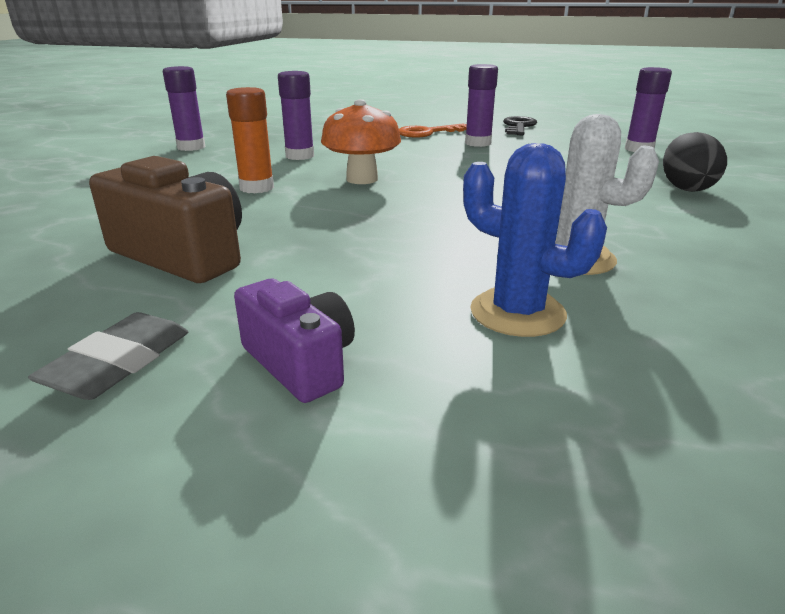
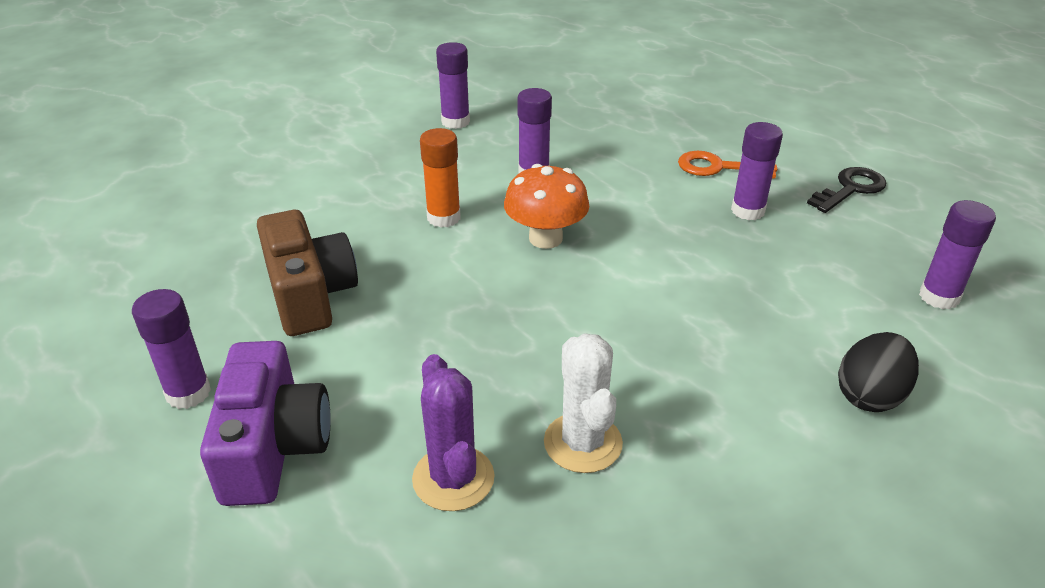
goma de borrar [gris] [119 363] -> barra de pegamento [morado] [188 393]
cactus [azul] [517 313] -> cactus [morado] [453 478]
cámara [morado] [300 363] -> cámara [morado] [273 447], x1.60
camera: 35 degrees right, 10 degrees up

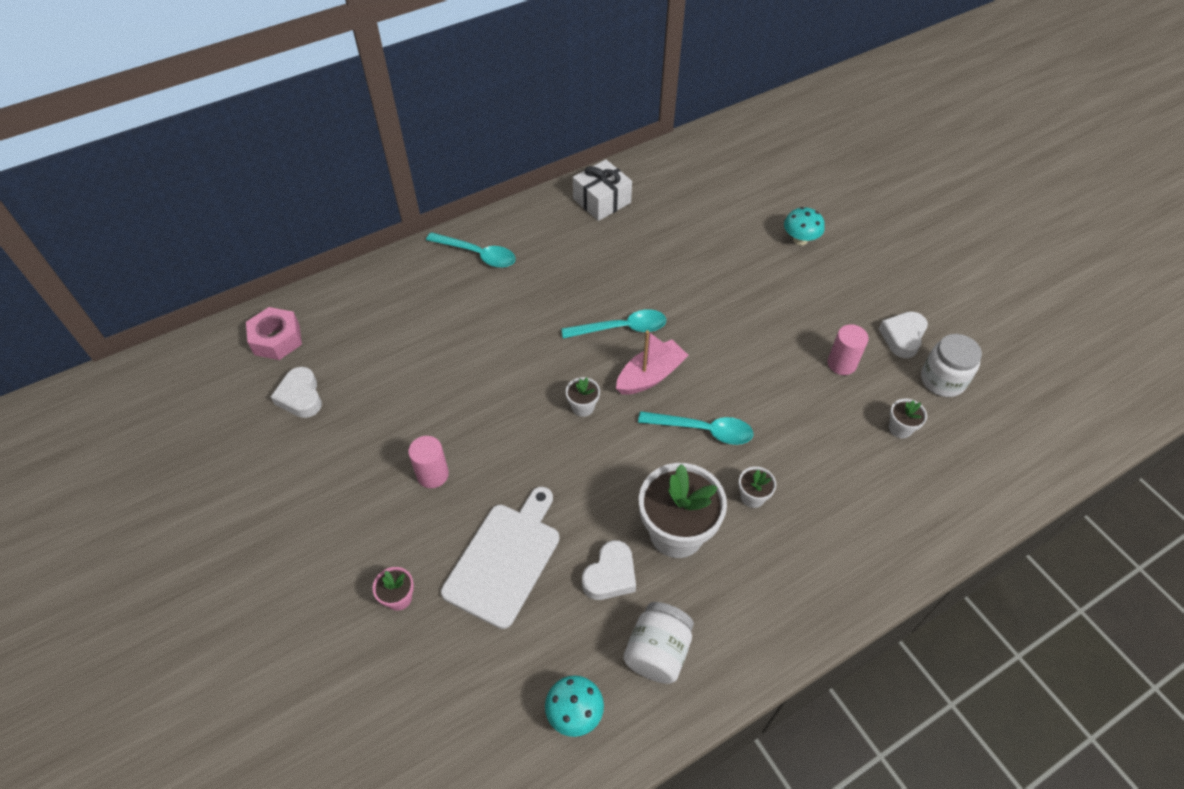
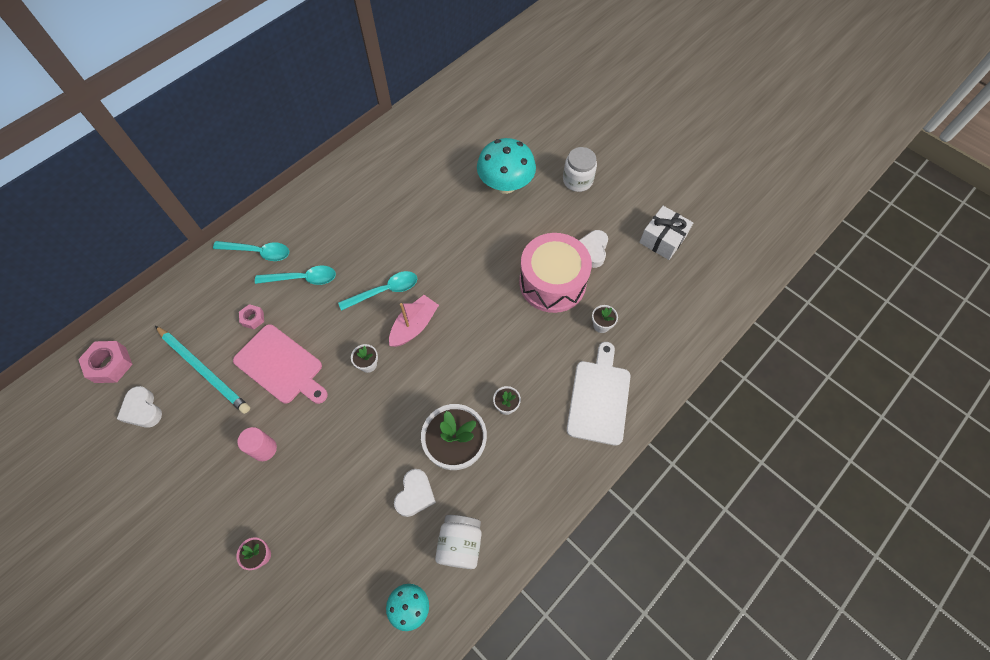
none -> lápiz [turquesa] [204 370]
none -> tabla de cortar [rosa] [281 366]
none -> tuerca [rosa] [253 318]
tabla de cortar [blanco] [505 559] -> tabla de cortar [blanco] [599 398], shifted
regalo [blanco] [602 201] -> regalo [blanco] [662 239], shifted
cuchara [turquesa] [703 430] -> cuchara [turquesa] [303 278], shifted
tarro [blanco] [942 380] -> tarro [blanco] [577 180], shifted
cilindro [rosa] [841 363] -> tambor [rosa] [552 282]
seta [turquesa] [800 240] -> seta [turquesa] [505 185], x1.86
camera: 15 degrees left, 10 degrees up

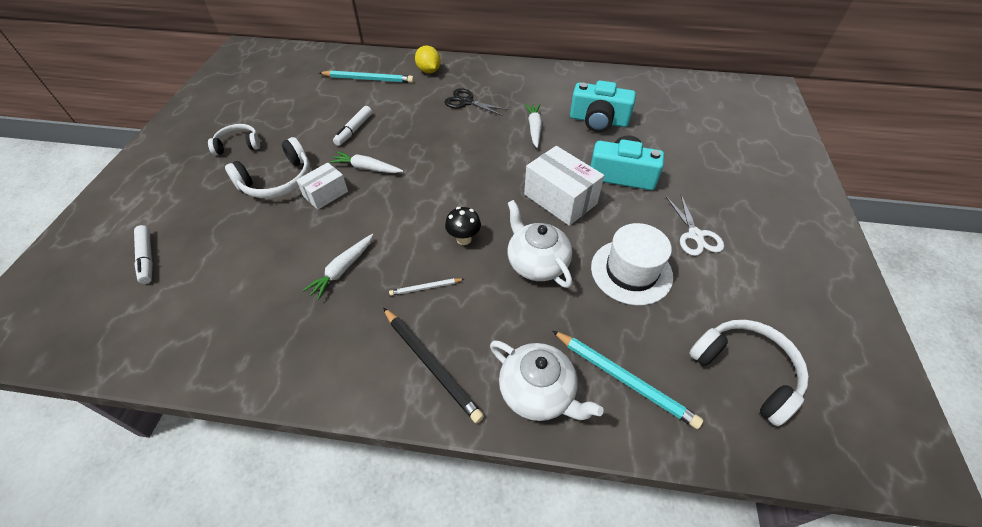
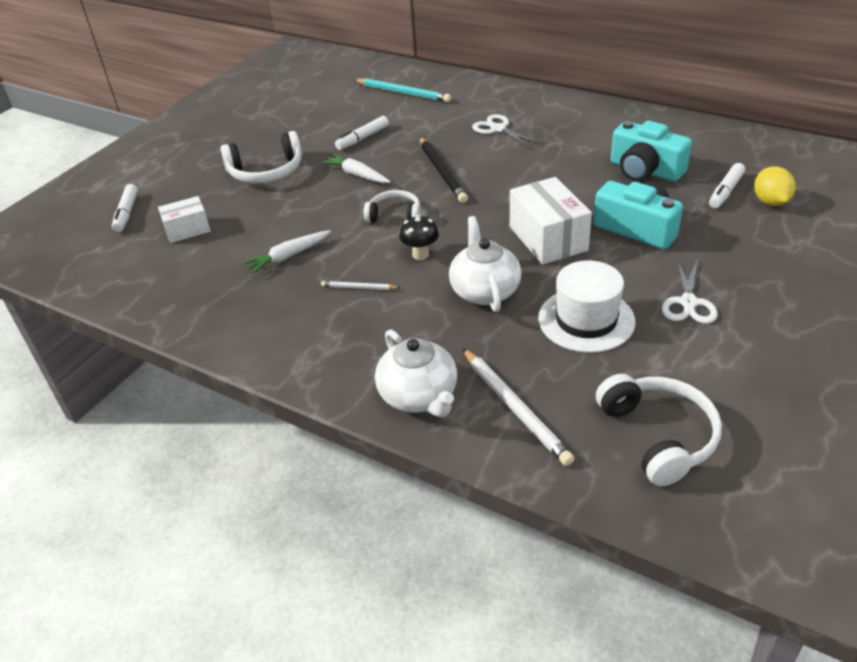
zanahoria [blanco] [534 128] -> none
none -> rotulador [blanco] [725 191]
auriculares [blanco] [238 145] -> auriculares [blanco] [394 215], shifted
caja [blanco] [326 194] -> caja [blanco] [187 230], shifted
lápiz [negro] [430 364] -> lápiz [negro] [442 172], shifted
limón [amarillo] [429 71] -> limón [amarillo] [770 202], shifted
tijeras [negro] [466 102] -> tijeras [blanco] [498 129]
lápiz [turquesa] [623 379] -> lápiz [blanco] [514 408]
camera: 25 degrees right, 10 degrees down

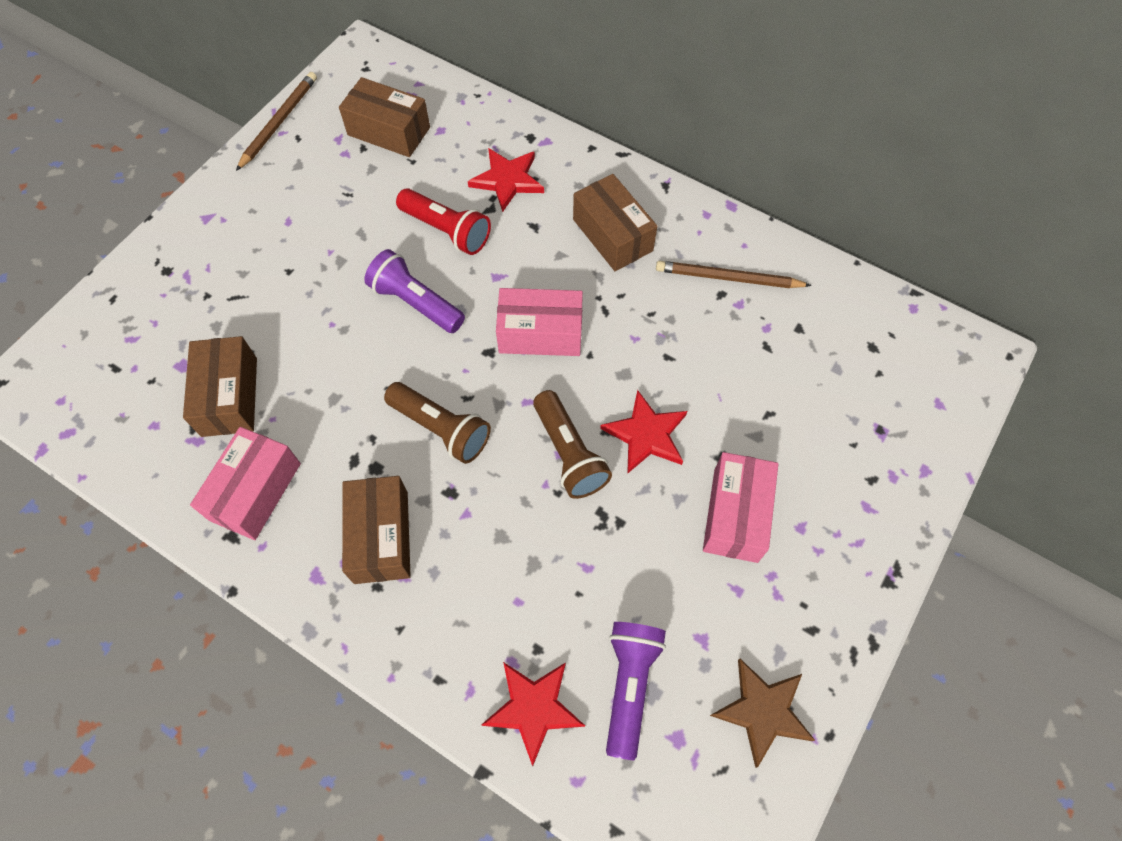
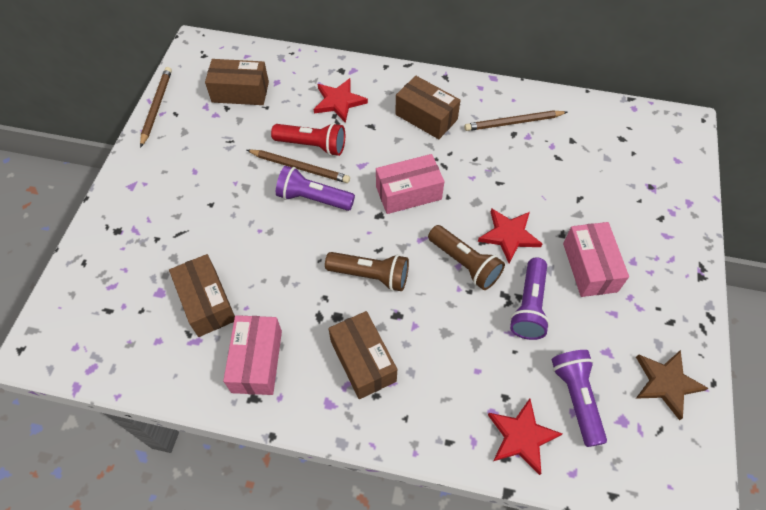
none -> lápiz [marrón] [300 167]
none -> lámpara de mano [morado] [529 306]
camera: 20 degrees left, 5 degrees down

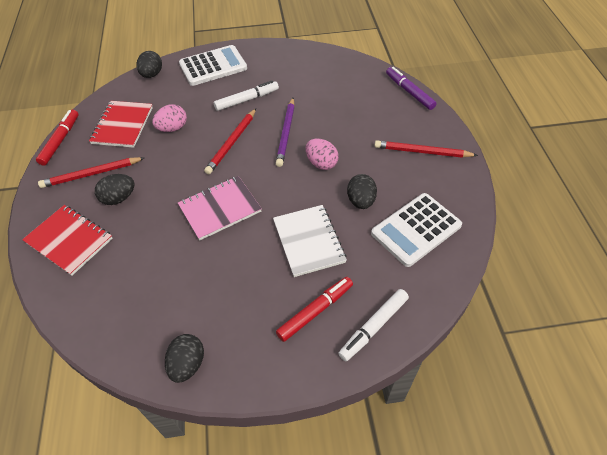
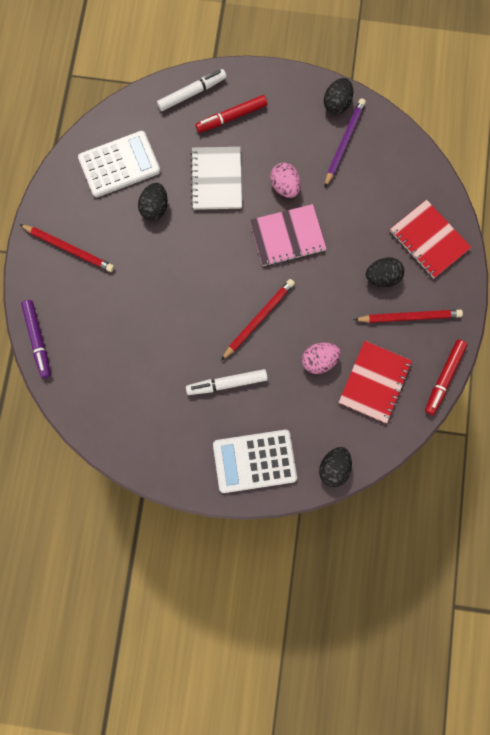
lápiz [morado] [286 133] -> lápiz [morado] [344 143], shifted
huevo [rosa] [321 163] -> huevo [rosa] [285 186], shifted
camera: 165 degrees left, 25 degrees up

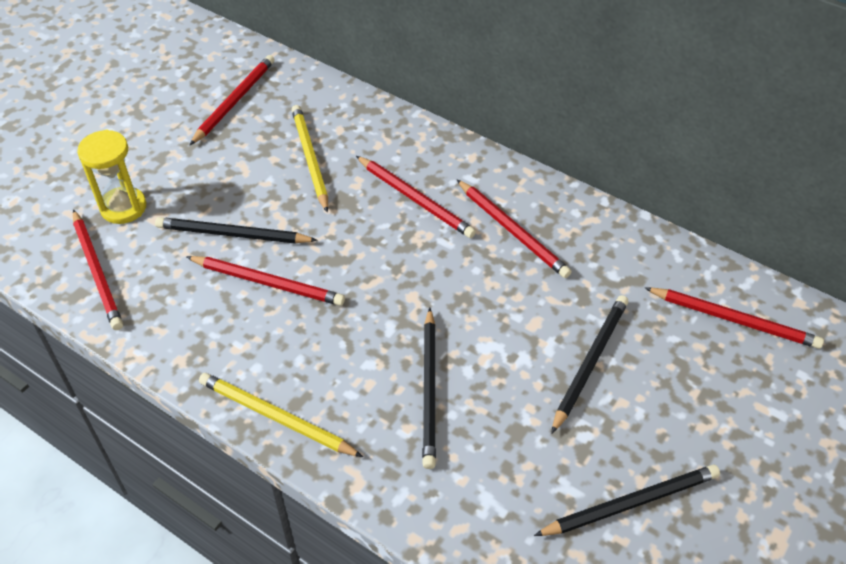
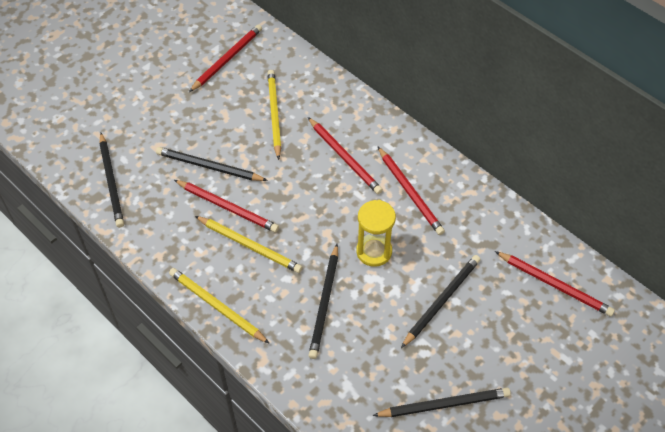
none -> lápiz [amarillo] [249 245]
reloj de arena [amarillo] [123 207] -> reloj de arena [amarillo] [374 251], shifted
lápiz [rojo] [97 272] -> lápiz [negro] [111 182]
camera: 10 degrees right, 5 degrees up

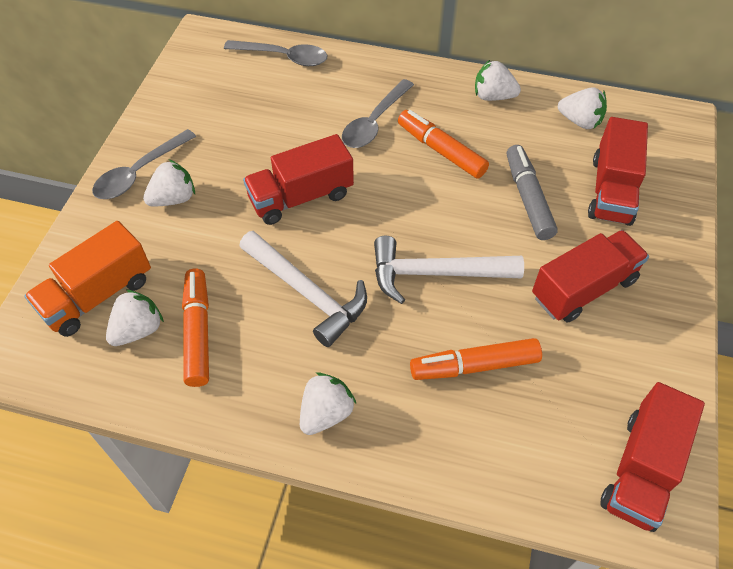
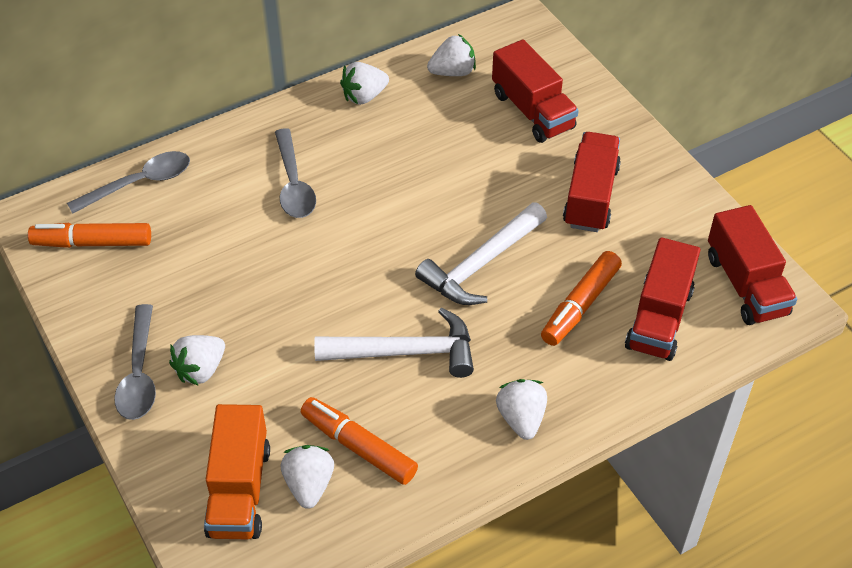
rotulador [gris] [528 198] -> none
camión [rojo] [301 197] -> camión [rojo] [659 318], shifted
rotulador [naranja] [441 150] -> rotulador [naranja] [92 243], shifted
fresa [blanco] [173 198] -> fresa [blanco] [200 370], 150 degrees counterclockwise
camera: 45 degrees left, 5 degrees down

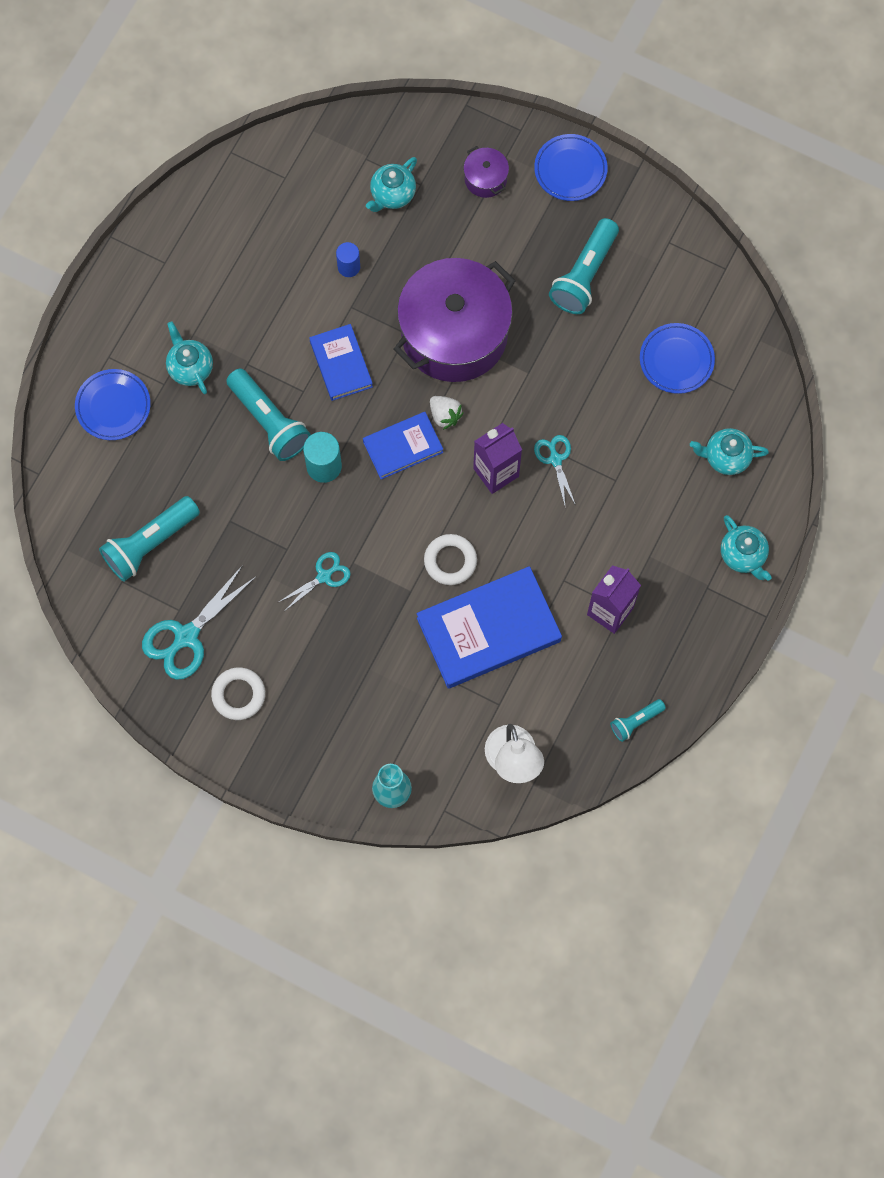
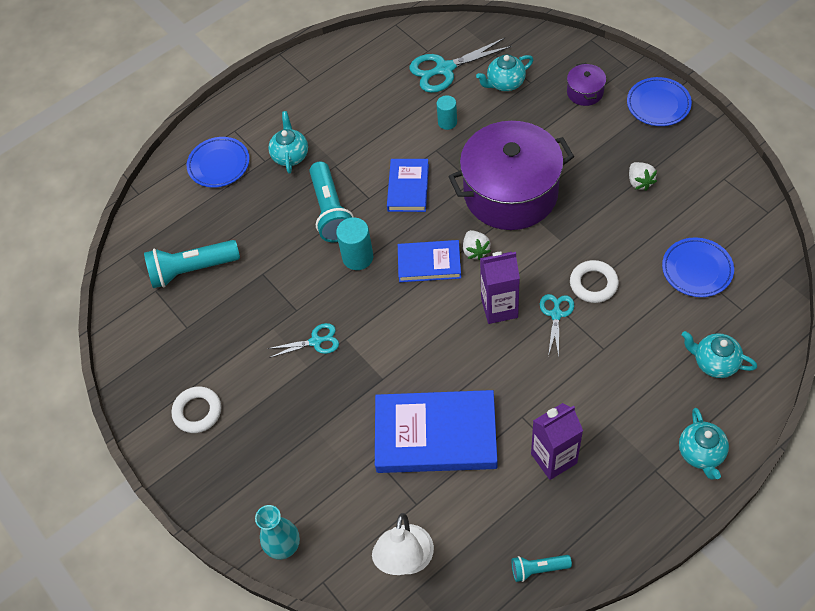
tijeras [turquesa] [186 636] -> tijeras [turquesa] [444 69], shifted
anillo [blanco] [450 561] -> anillo [blanco] [593 284], shifted
lámpara de mano [turquesa] [584 275] -> fresa [blanco] [639 182]
cilindro [azul] [349 267] -> cilindro [turquesa] [447 122]
camera: 30 degrees right, 15 degrees down

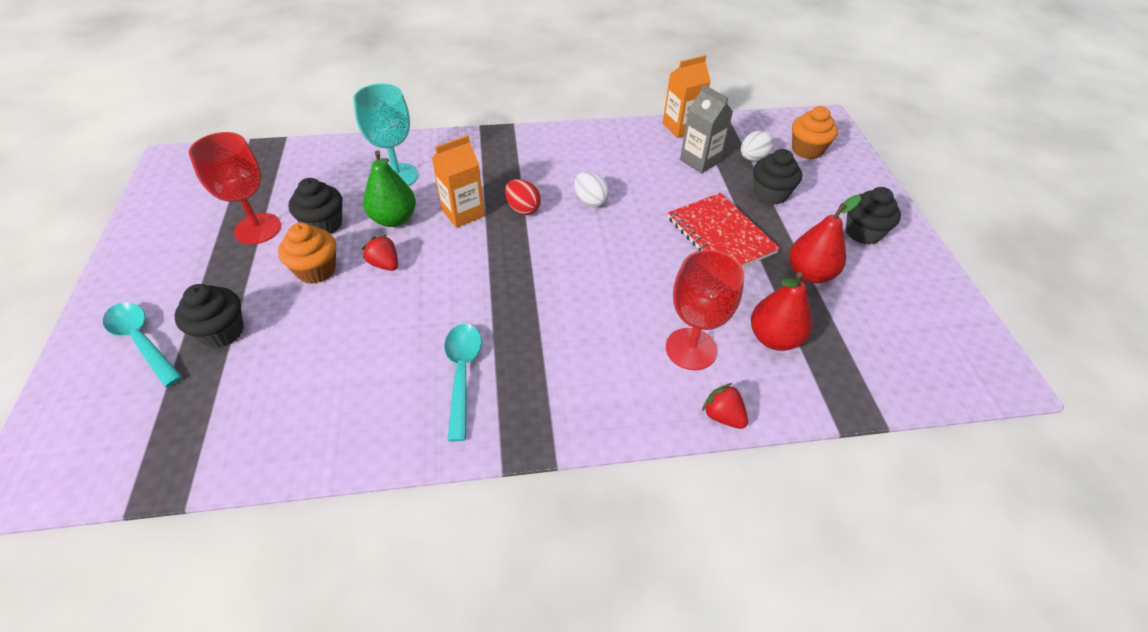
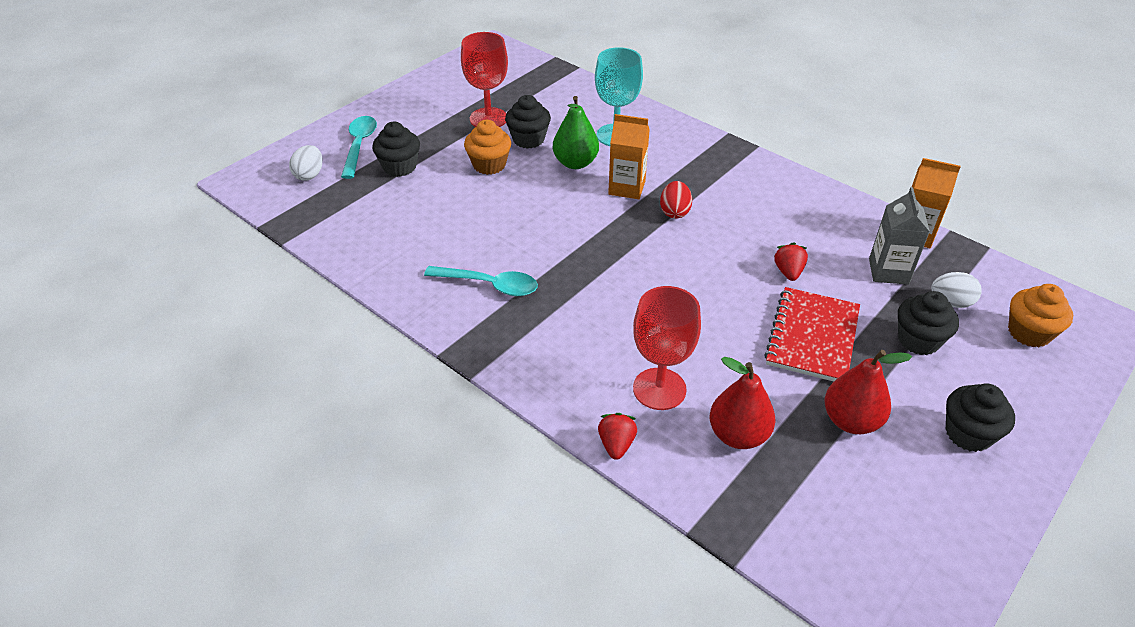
fresa [rojo] [385 264] -> fresa [rojo] [788 272], shifted
huevo [blanco] [590 201] -> huevo [blanco] [309 175], shifted
cuchara [turquesa] [462 374] -> cuchara [turquesa] [489 285], 60 degrees clockwise
camera: 50 degrees right, 5 degrees down

